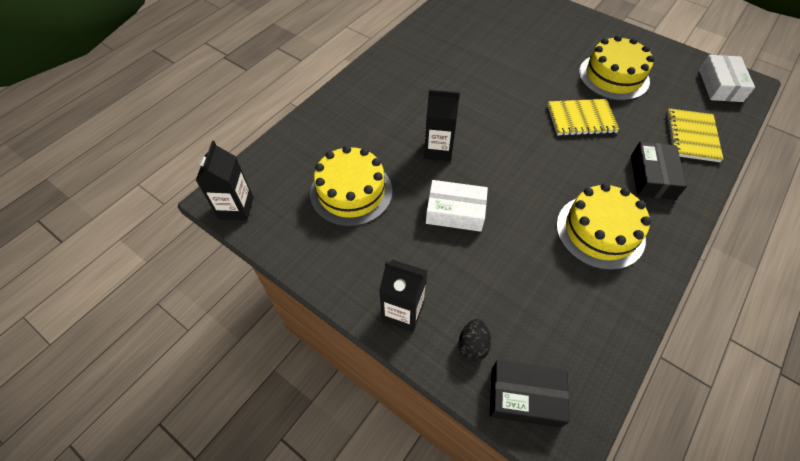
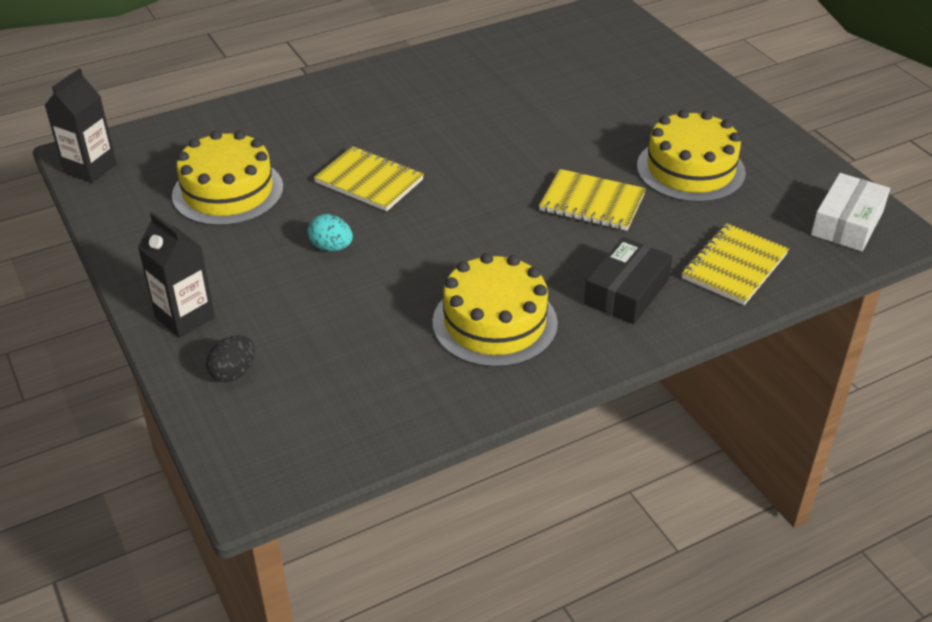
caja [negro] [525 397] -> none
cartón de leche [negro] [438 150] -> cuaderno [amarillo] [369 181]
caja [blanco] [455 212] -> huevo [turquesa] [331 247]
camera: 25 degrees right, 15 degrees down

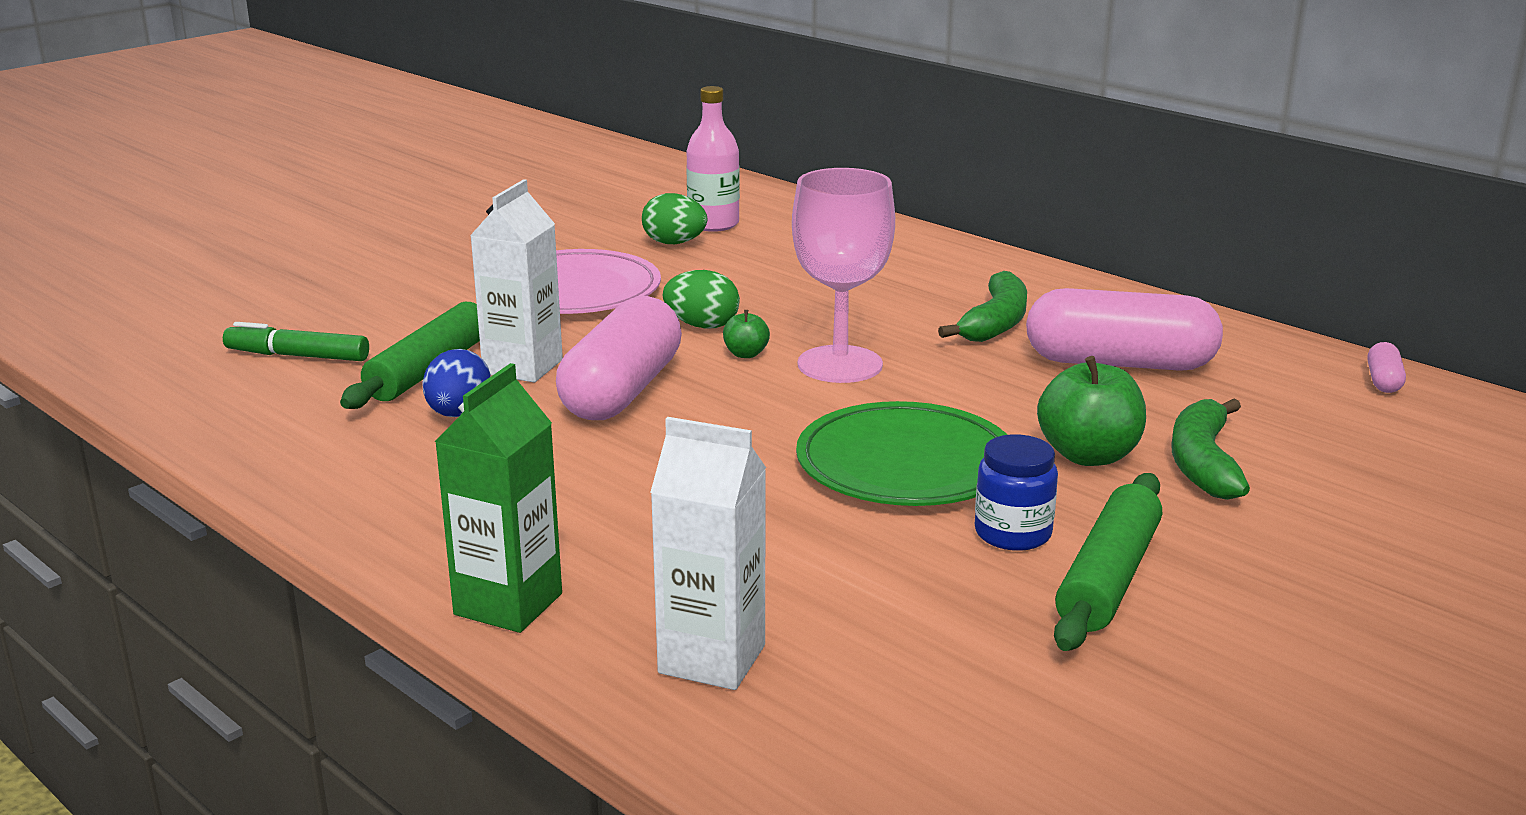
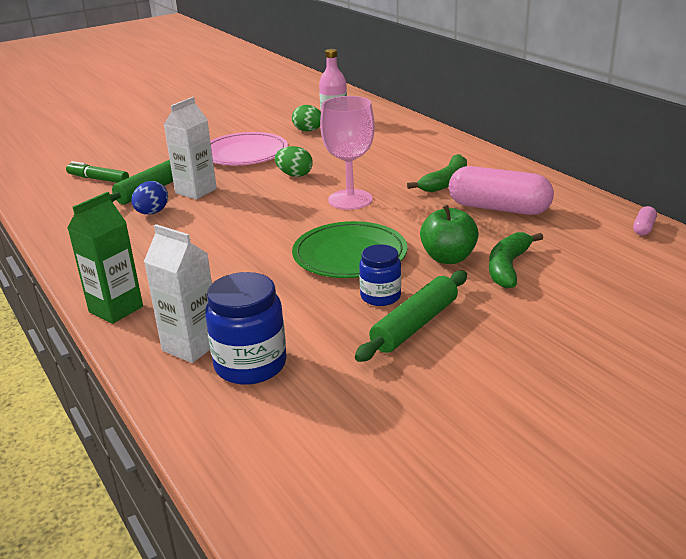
cápsula [rosa] [622 391] -> none
manzana [verde] [746 354] -> none
none -> tarro [azul] [250 365]
camera: 15 degrees right, 5 degrees up

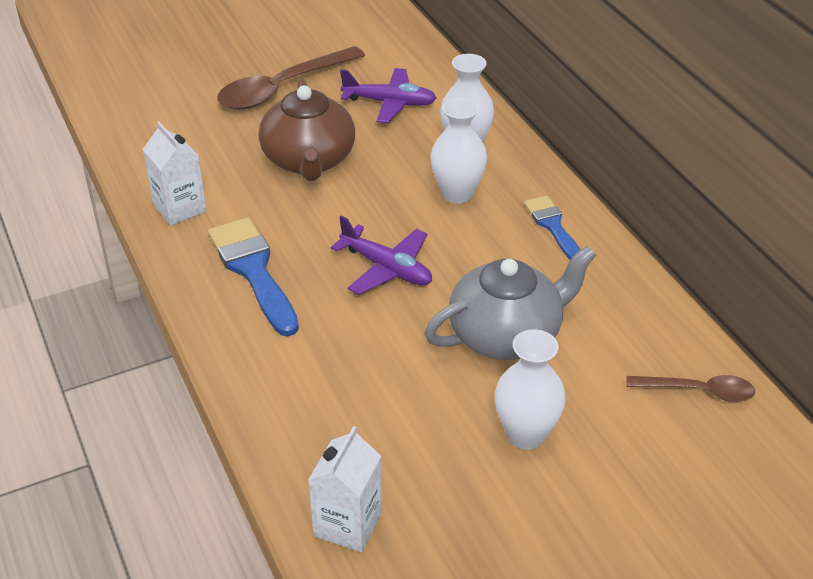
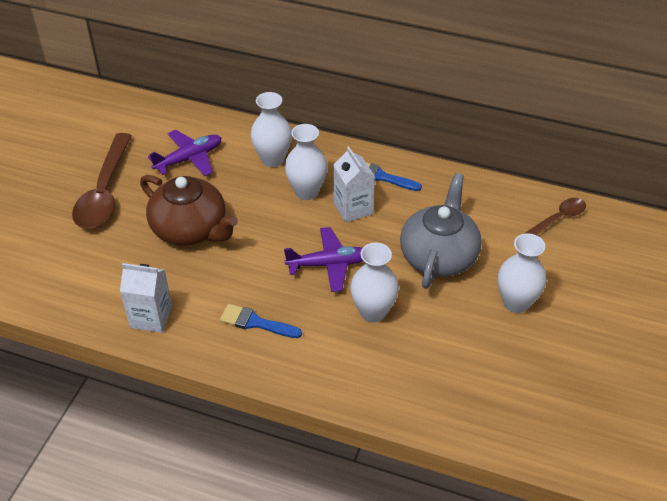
none -> florero [blanco] [373 312]
cartón de leche [blanco] [348 524] -> cartón de leche [blanco] [353 208], shifted
pincel [azul] [253 271] -> pincel [azul] [255 322], x0.61
camera: 45 degrees left, 5 degrees up

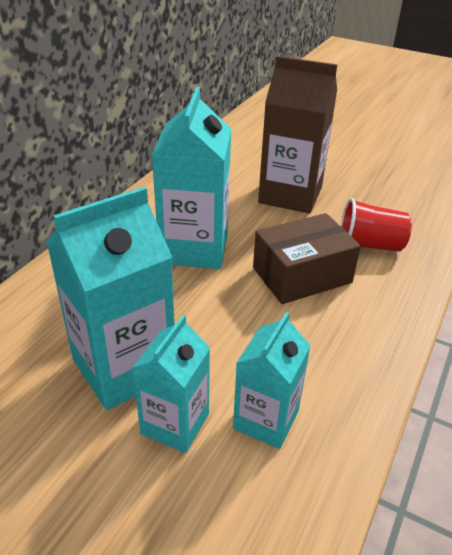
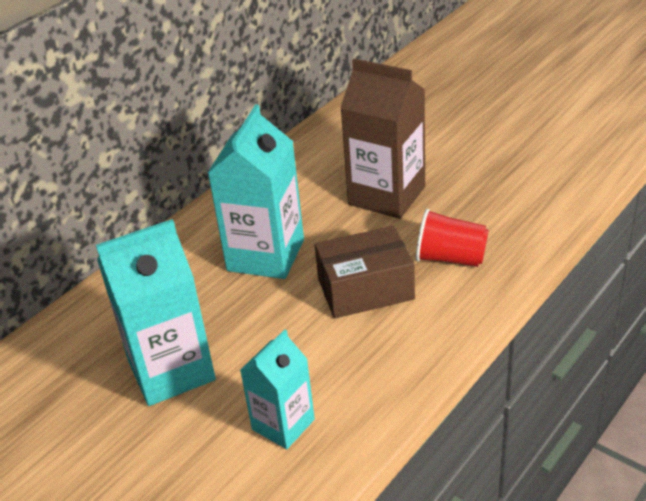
cartón de leche [turquesa] [175 424] -> none
camera: 15 degrees right, 0 degrees up

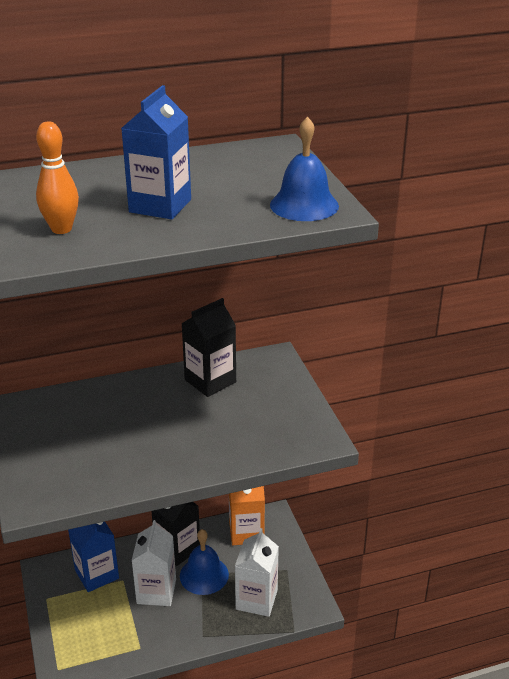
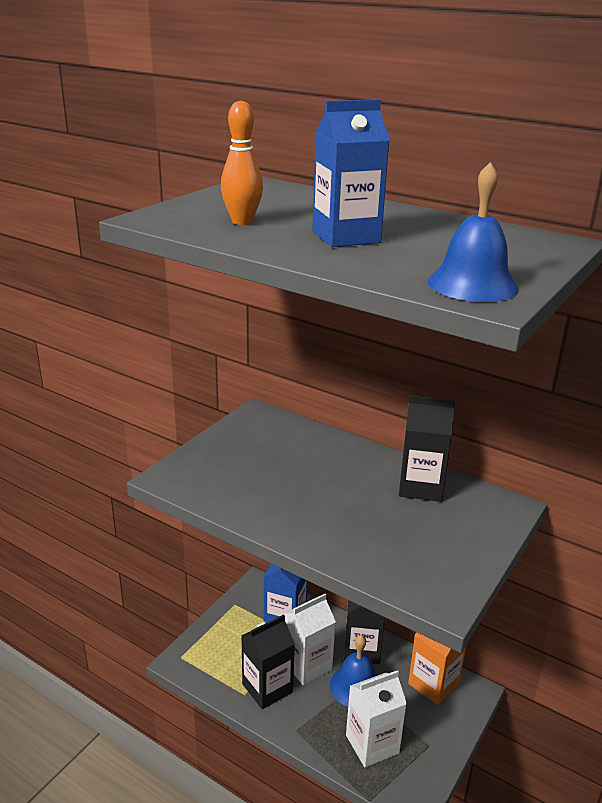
none -> cartón de leche [negro] [267 688]
camera: 50 degrees right, 5 degrees down

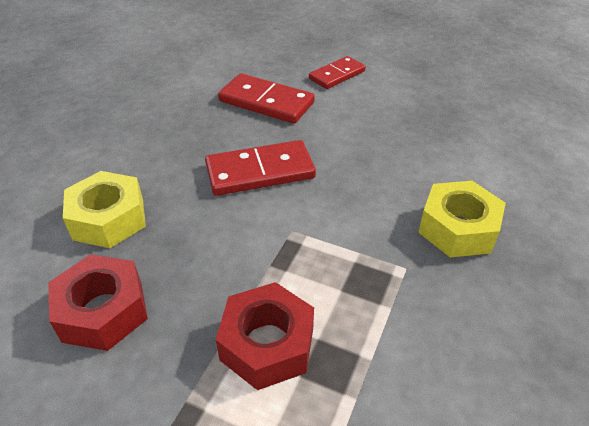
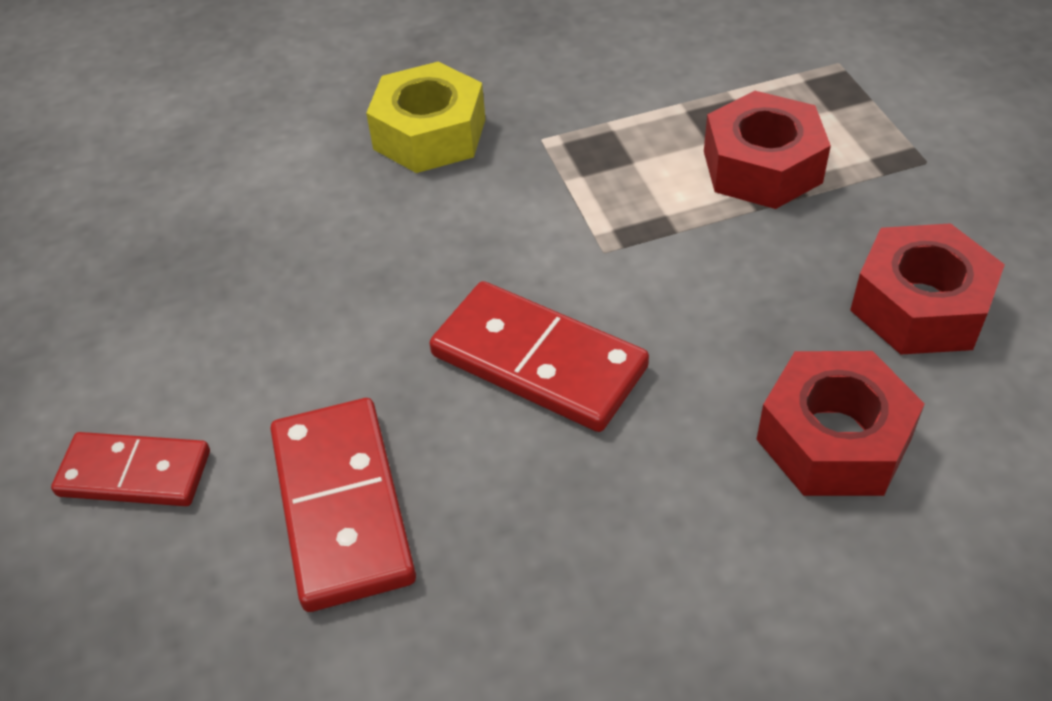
tuerca [amarillo] [109 219] -> tuerca [rojo] [833 439]
camera: 130 degrees left, 5 degrees up

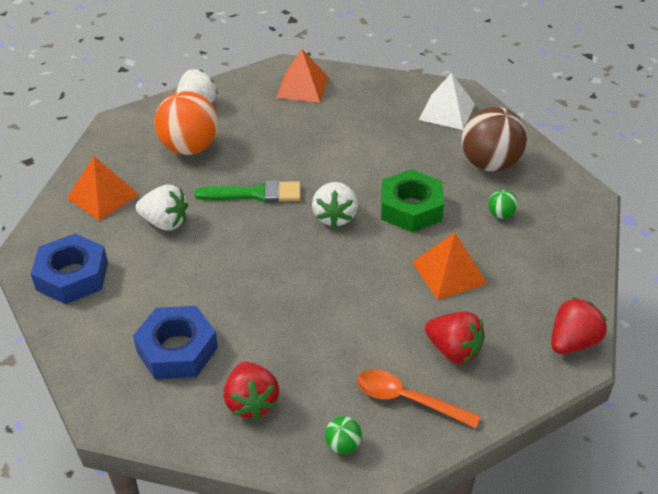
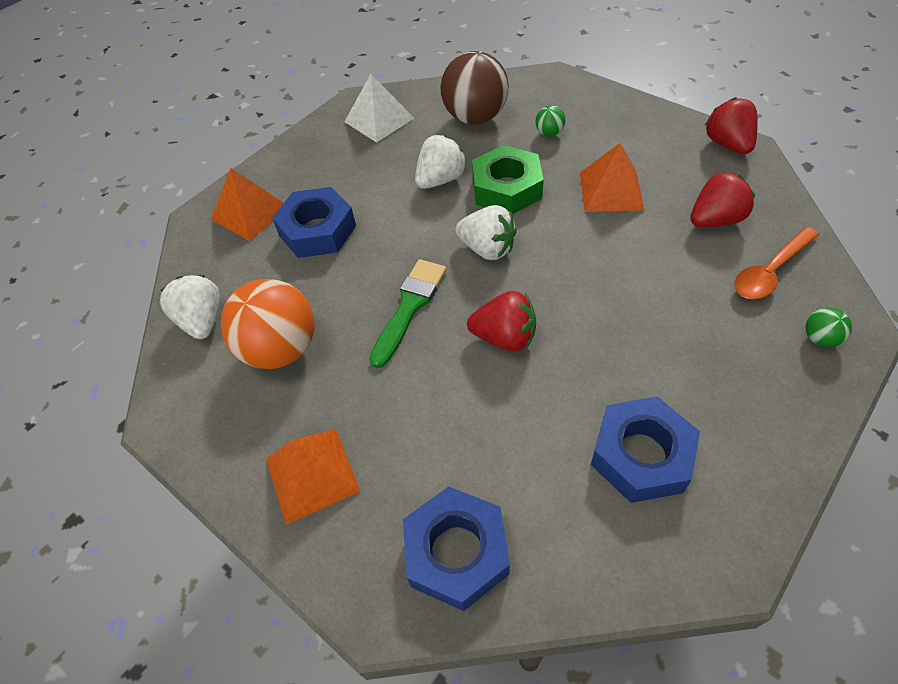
none -> tuerca [azul] [317 230]
fresa [blanco] [165 222] -> fresa [blanco] [440 180], shifted
fresa [rojo] [251 402] -> fresa [rojo] [504 337], shifted
camera: 60 degrees left, 10 degrees up

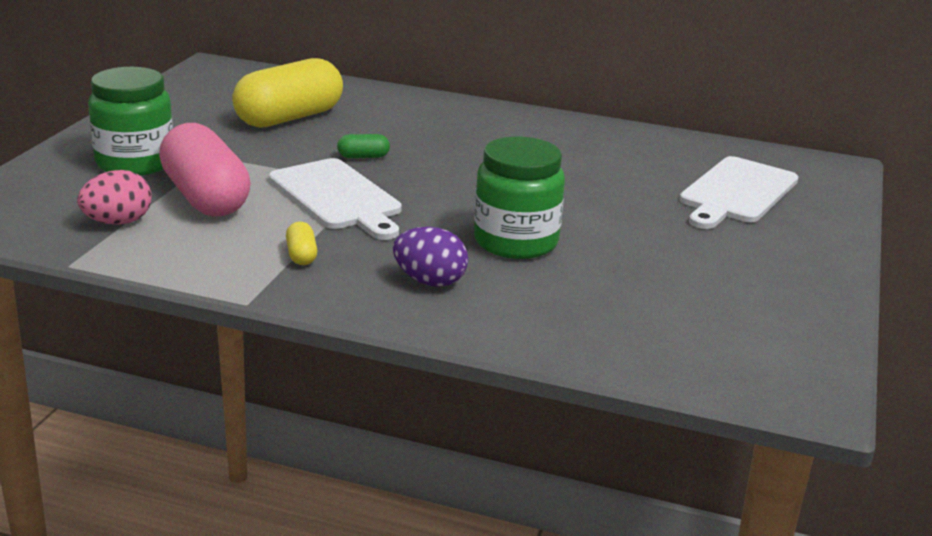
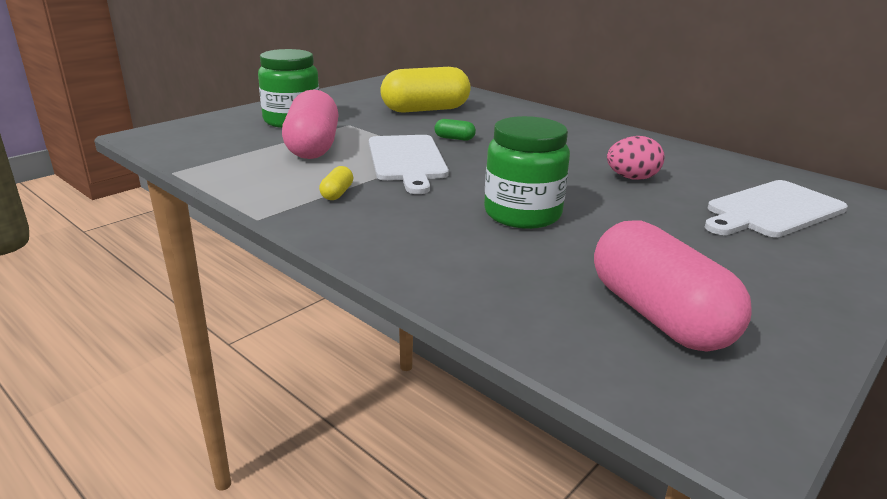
huevo [morado] [430 281] -> none
none -> cápsula [rosa] [658 315]
huevo [rosa] [118 222] -> huevo [rosa] [632 178], shifted
camera: 25 degrees right, 0 degrees up

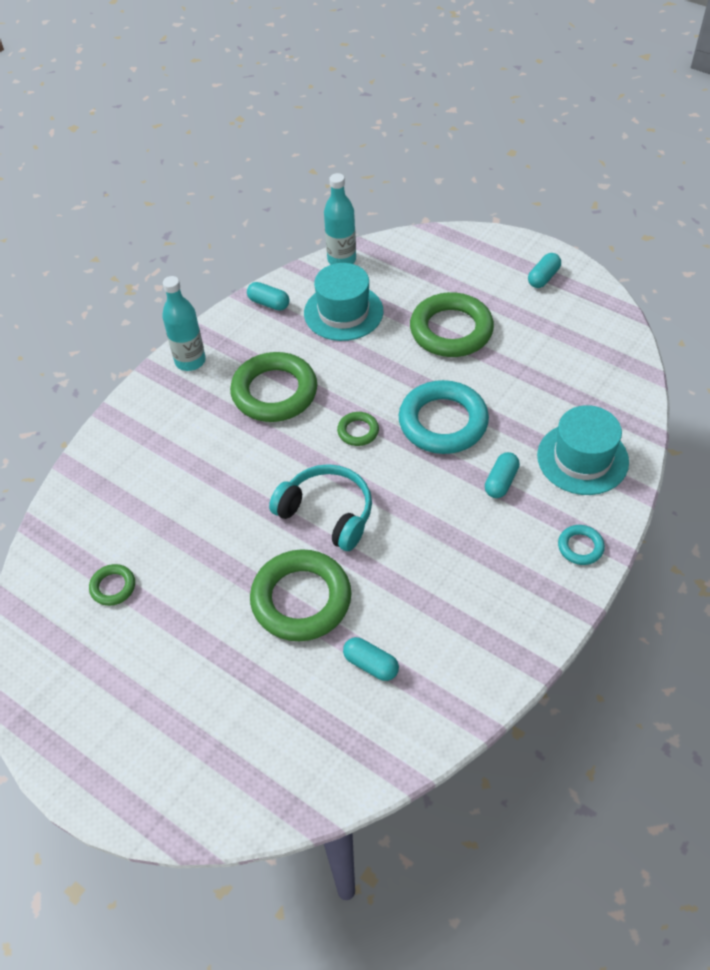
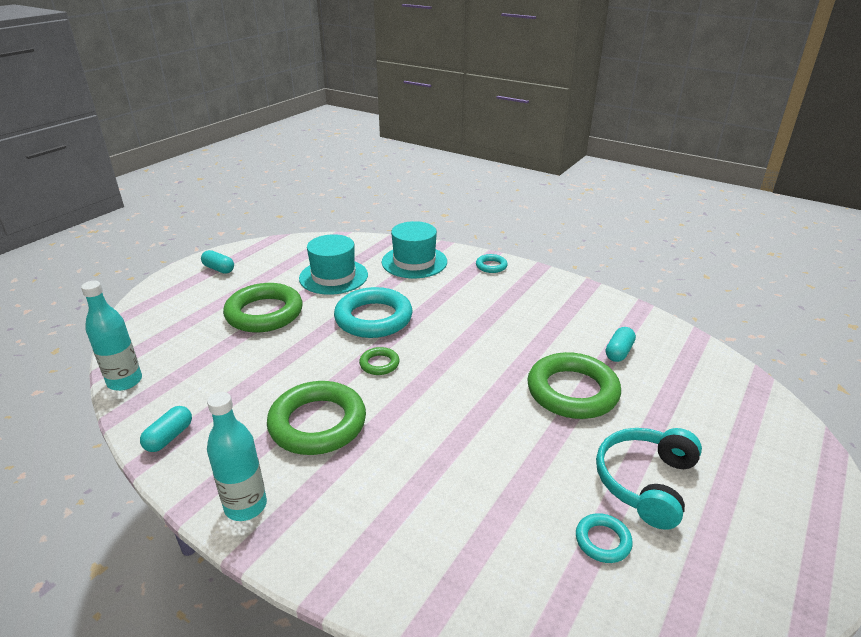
cápsula [turquesa] [501 482] -> none
auriculares [turquesa] [327 513] -> auriculares [turquesa] [646 482], shifted
sombrero [turquesa] [343 312] -> sombrero [turquesa] [333 276], shifted
anillo [verde] [113 587] -> anillo [turquesa] [602 541]
camera: 95 degrees left, 20 degrees down

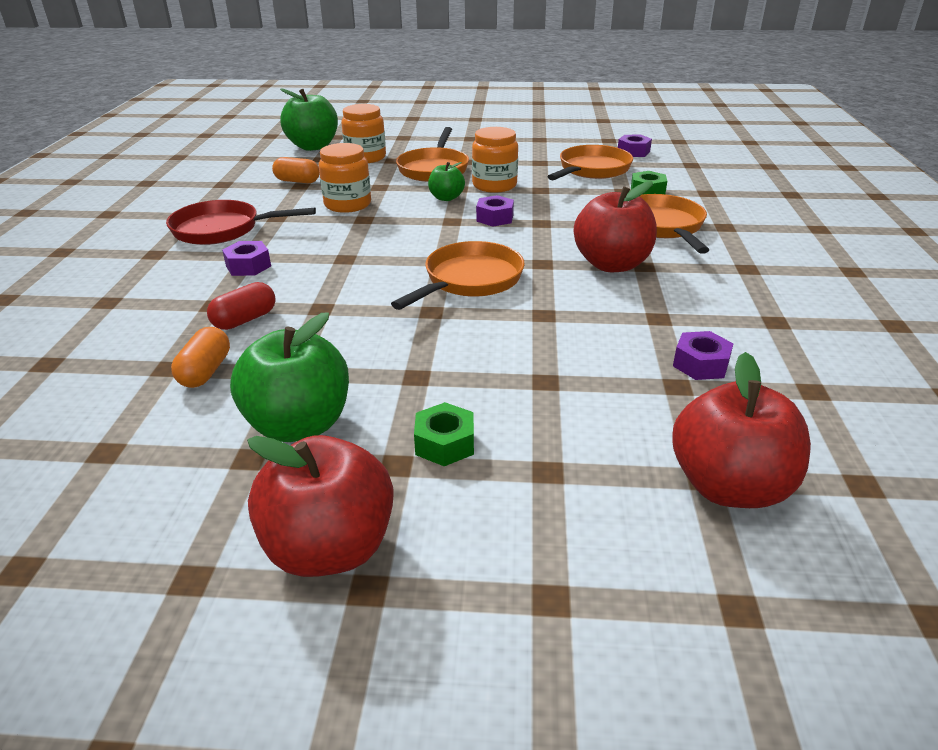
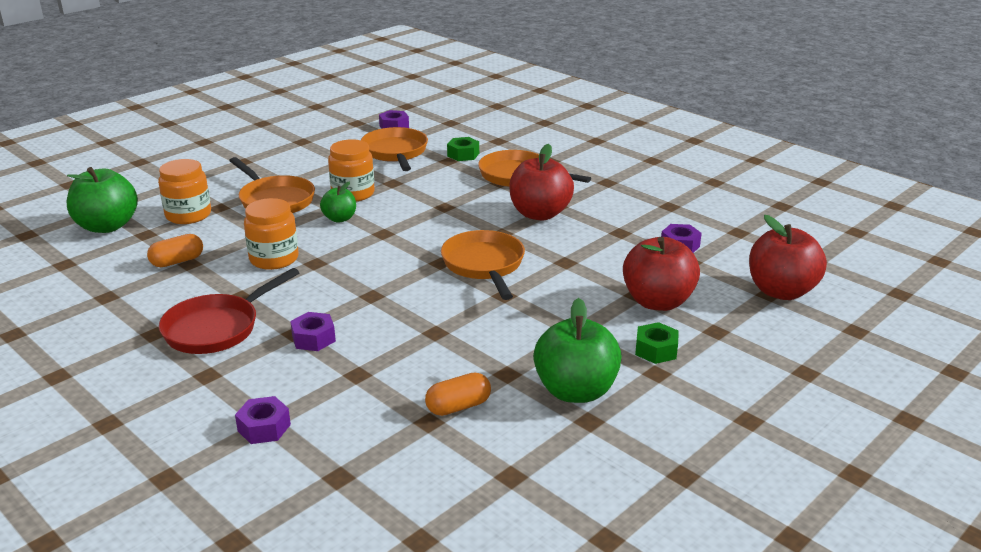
cápsula [rojo] [245 320] -> none
manzana [rojo] [330 548] -> manzana [rojo] [657 302], shifted
tuerca [morado] [495 218] -> tuerca [morado] [264 428], shifted
cápsula [naranja] [205 371] -> cápsula [naranja] [458 406], 75 degrees counterclockwise
camera: 50 degrees left, 5 degrees down

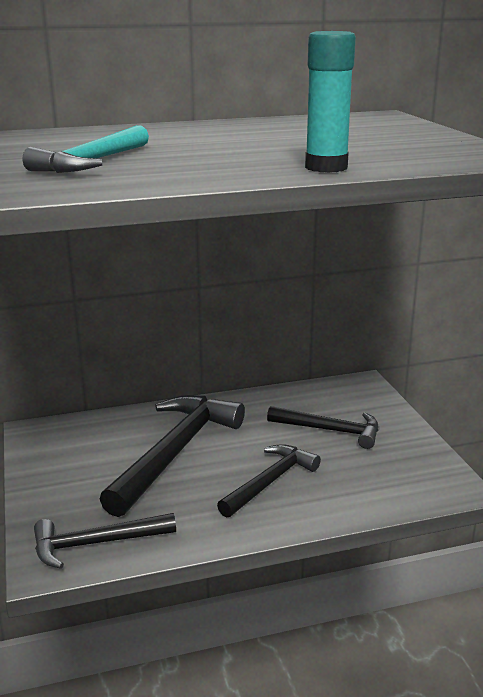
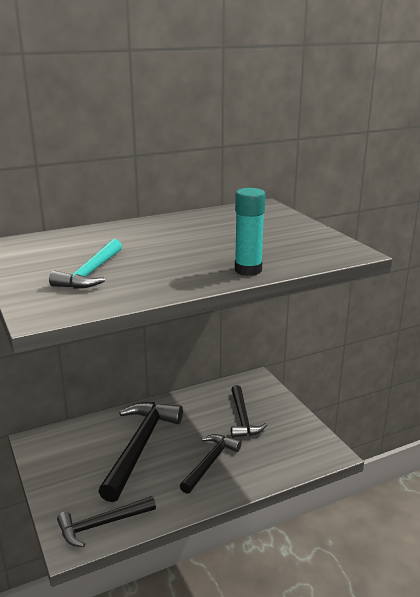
martillo [negro] [330 430] -> martillo [negro] [242 418], 75 degrees clockwise
camera: 10 degrees left, 0 degrees up

